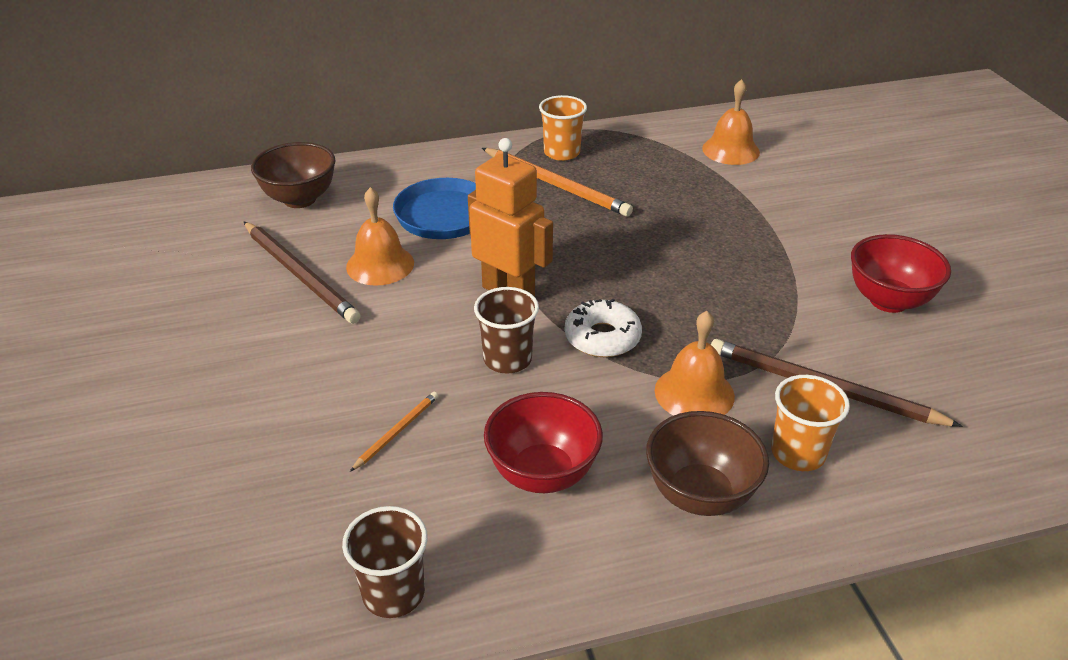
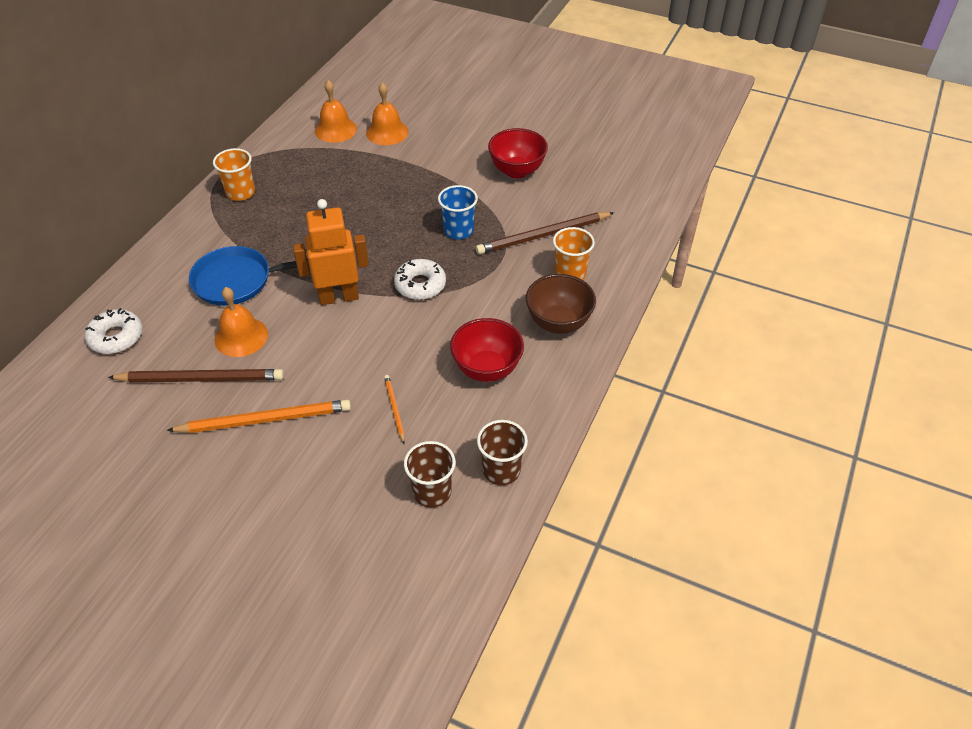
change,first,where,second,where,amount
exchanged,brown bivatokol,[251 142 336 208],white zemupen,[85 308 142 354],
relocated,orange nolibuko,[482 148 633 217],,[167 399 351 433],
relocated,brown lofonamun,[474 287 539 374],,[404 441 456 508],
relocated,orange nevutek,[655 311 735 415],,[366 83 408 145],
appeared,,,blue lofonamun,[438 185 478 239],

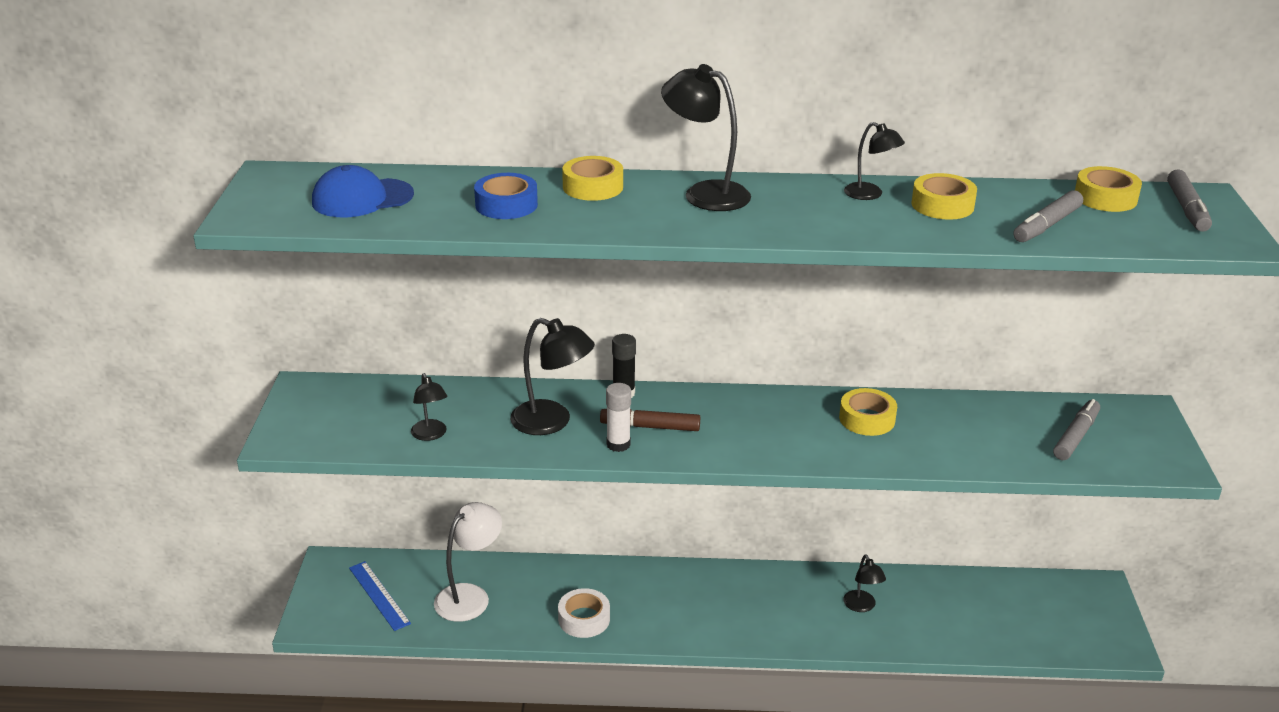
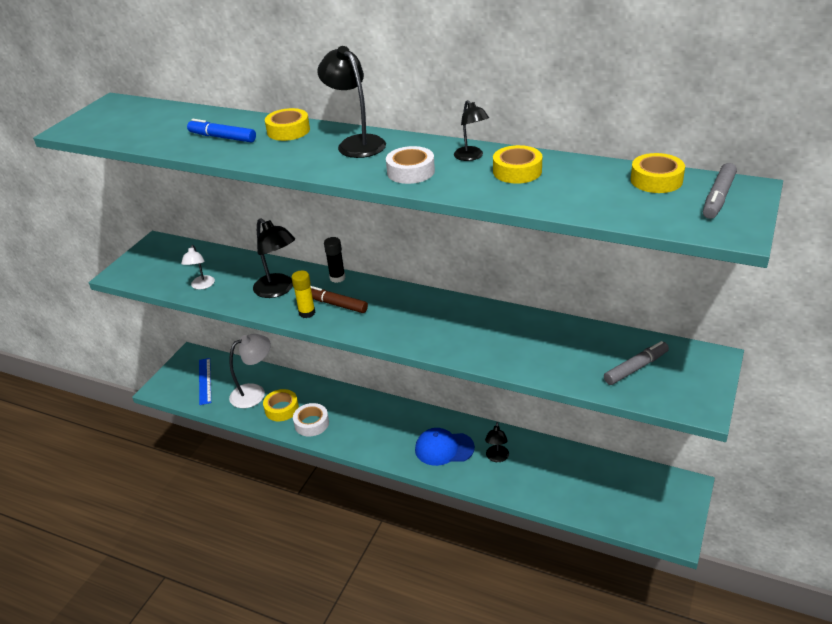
change,first,where,second,where,amount
relocated,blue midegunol,[312 165 414 218],,[415 428 475 466],
exchanged,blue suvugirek,[474 173 538 219],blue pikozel,[187 119 256 143],
missing,grey pikozel,[1013 190 1083 242],,,
colour,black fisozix,[411 373 447 441],white fisozix,[181 245 215 289],
colour,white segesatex,[606 383 631 452],yellow segesatex,[291 271 315 318],
relocated,yellow suvugirek,[839 388 897 436],,[263 389 299 421],
appeared,,,white suvugirek,[386 146 435 184],

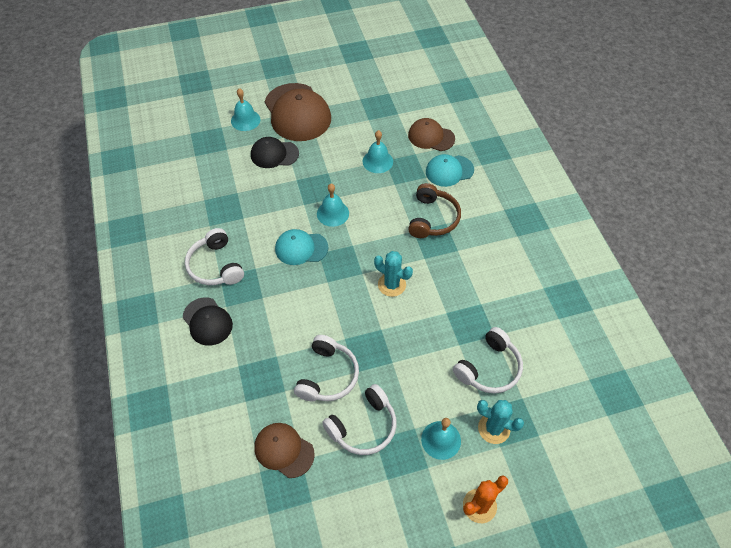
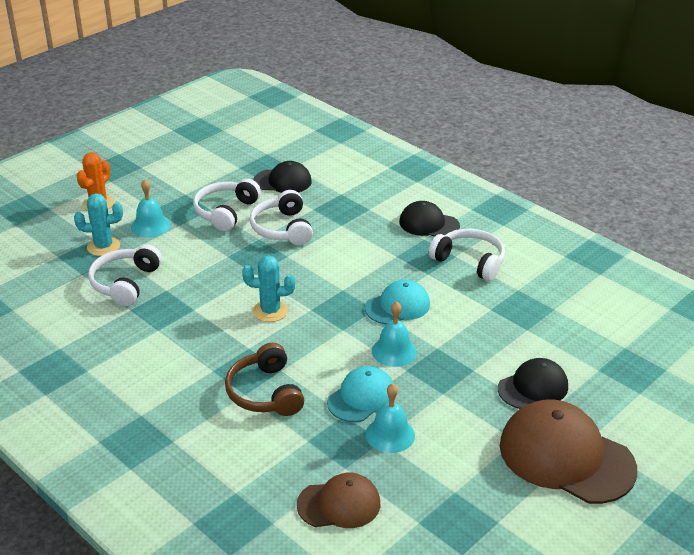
change,first,where,second,where,amount
missing,turquoise nevutek,[231 88 261 131],,,
relocated,turquoise midegunol,[426 154 474 187],,[327 366 394 422],
colour,brown midegunol,[254 423 315 478],black midegunol,[254 161 312 193],

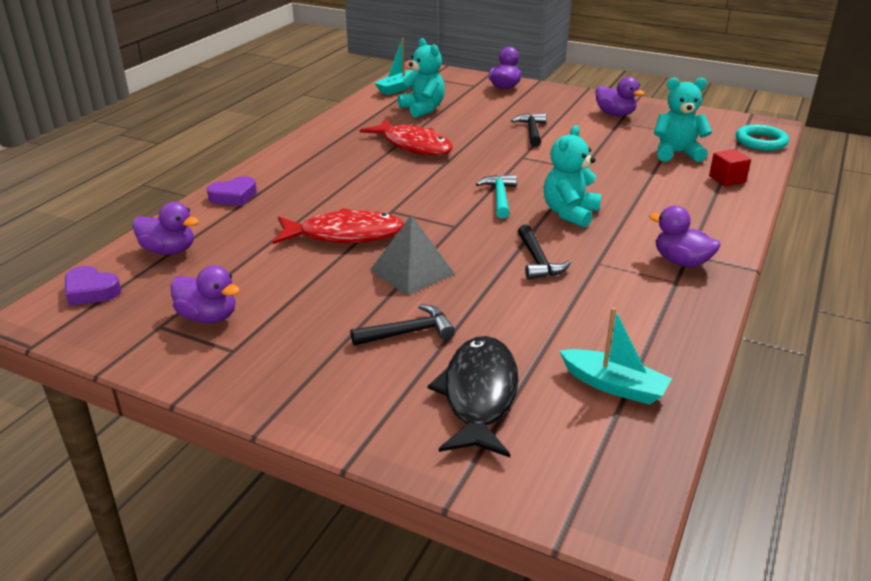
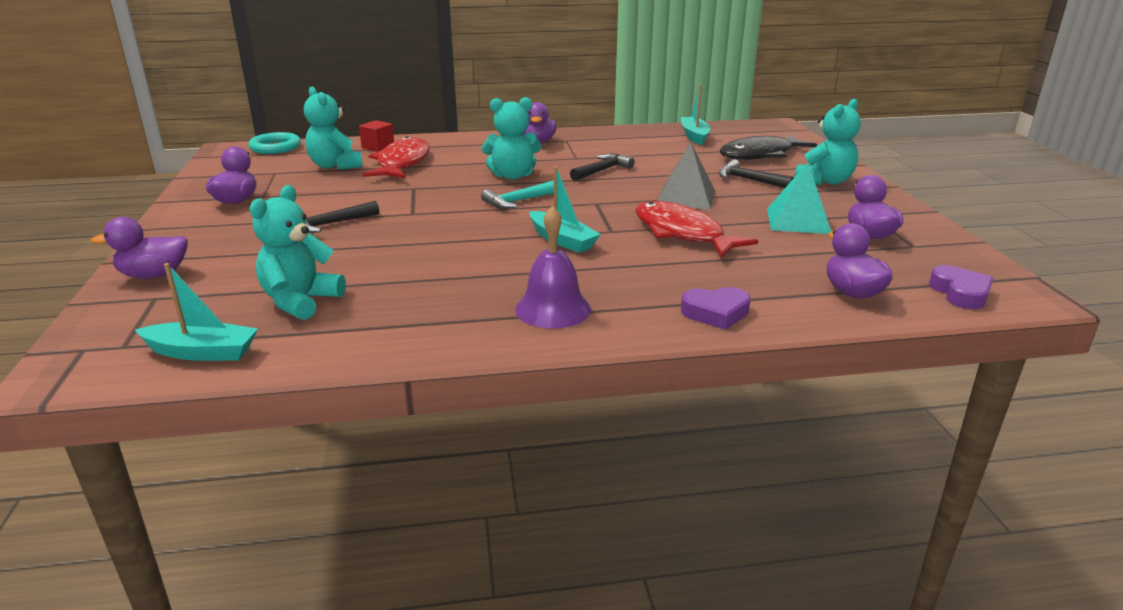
change,first,where,second,where,amount
relocated,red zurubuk,[360 119 453 156],,[363 136 430 179],
spun,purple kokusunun,[207 176 257 206],,[681 287 751 330],150 degrees clockwise
appeared,,,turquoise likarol,[795 99 860 185],
appeared,,,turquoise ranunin,[767 162 831 234],
appeared,,,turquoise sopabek,[529 166 601 253],
appeared,,,purple nevutek,[515 206 591 329],

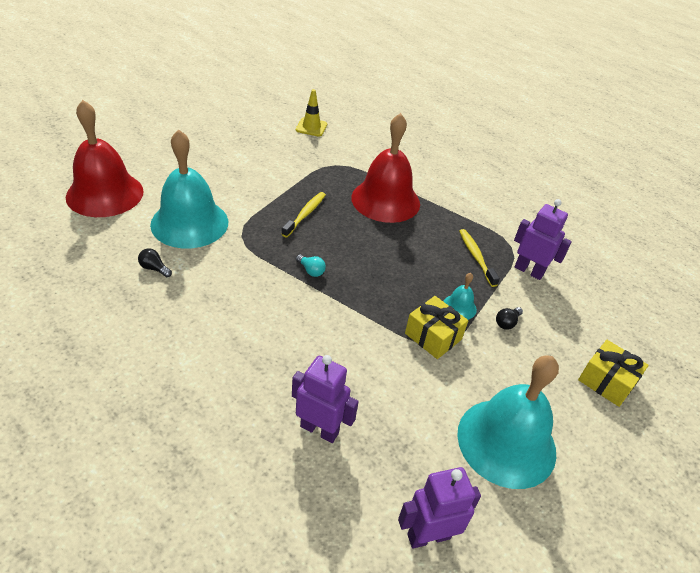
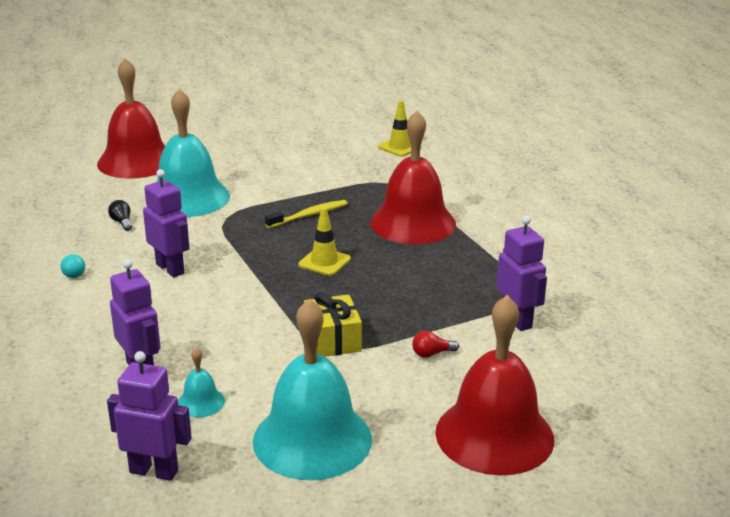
change,first,where,second,where,amount
missing,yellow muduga,[459 229 500 287],,,
relocated,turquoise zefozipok,[296 255 326 277],,[61 254 85 278],
relocated,turquoise nevutek,[443 273 477 320],,[178 348 225 418],
colour,black zefozipok,[496 307 523 330],red zefozipok,[412 331 459 358],
exchanged,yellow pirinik,[578 340 649 407],red nevutek,[435 295 554 475],
appeared,,,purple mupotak,[143 169 190 277],
appeared,,,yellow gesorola,[298 207 351 276],

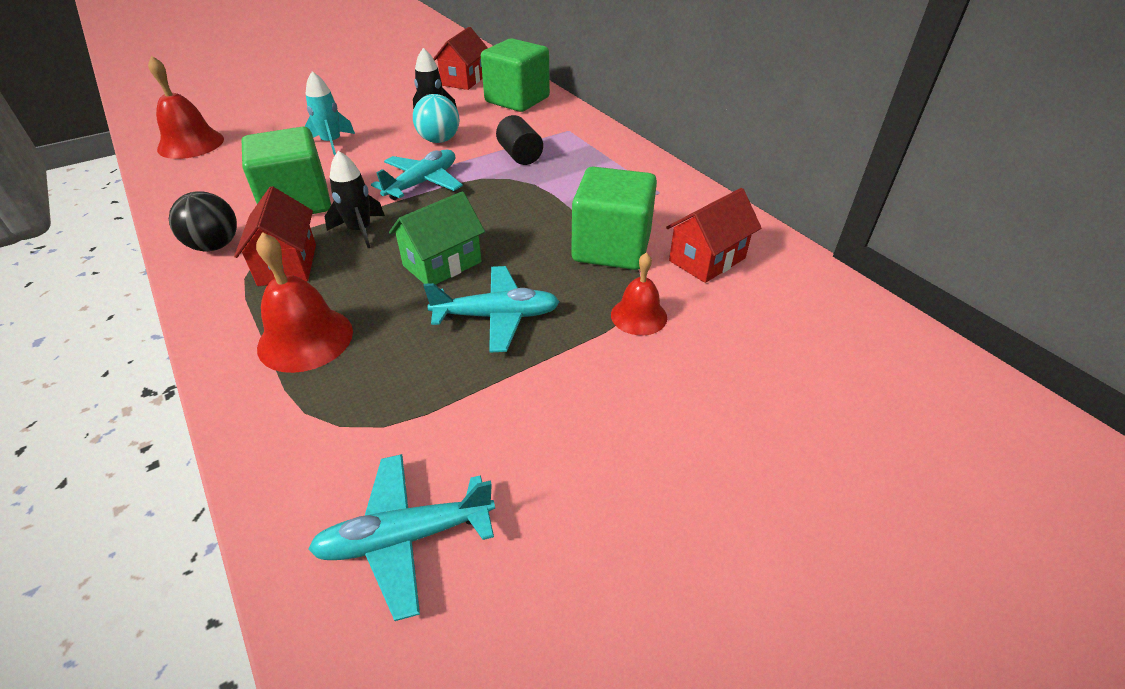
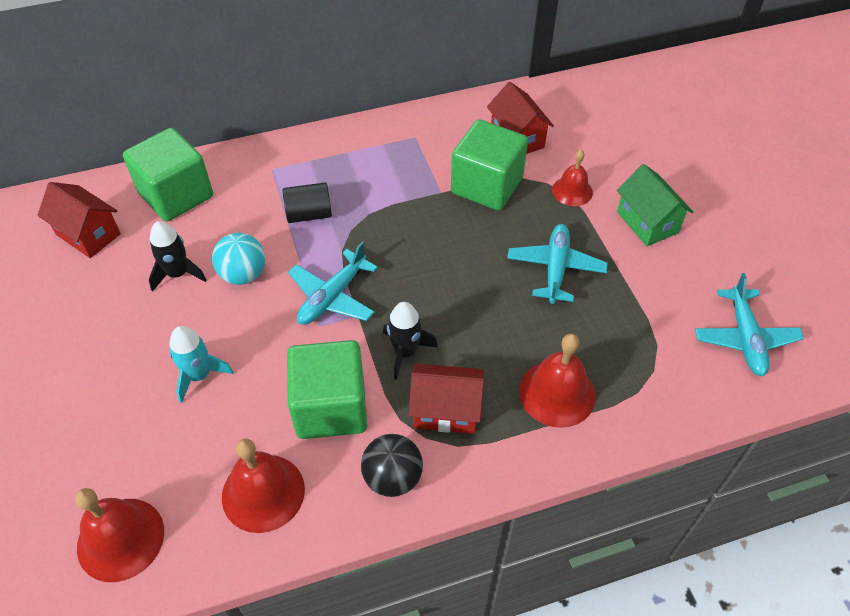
change,first,where,second,where,amount
spun,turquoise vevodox,[371 150 463 200],,[288 241 378 325],105 degrees counterclockwise
relocated,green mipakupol,[389 191 485 285],,[617 164 693 246],
appeared,,,red nevutek,[222 438 305 533],

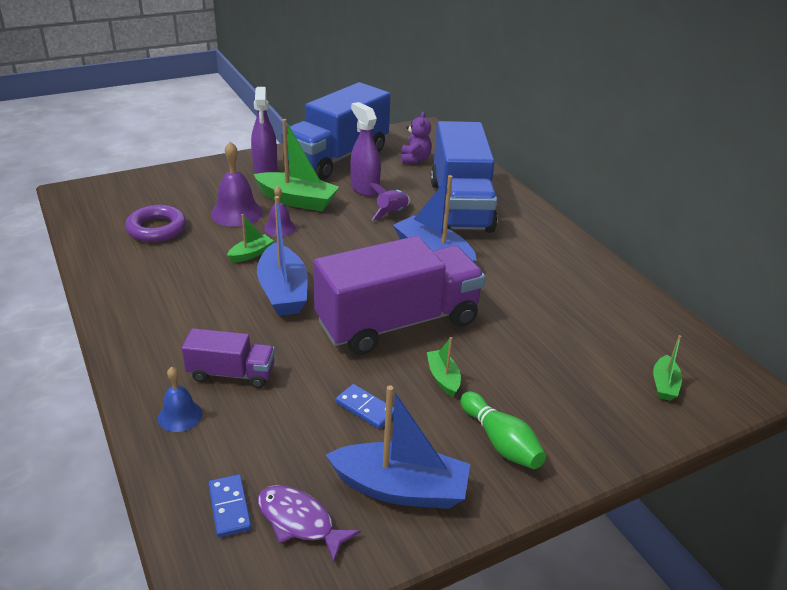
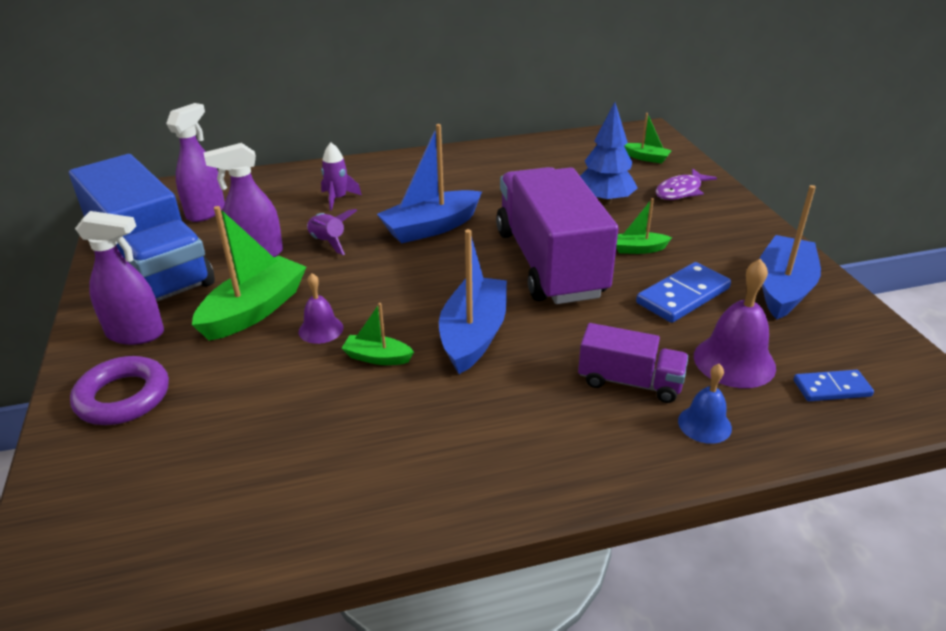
change,first,where,second,where,amount
exchanged,purple likarol,[401 112 432 164],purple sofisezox,[166 103 225 222],
exchanged,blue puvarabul,[430 121 498 233],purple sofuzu,[321 142 362 211],
relocated,purple nevutek,[211 141 263 227],,[694 259 776 388],
spun,blue sopabek,[257 196 308 316],,[439 229 507 374],75 degrees counterclockwise
relocated,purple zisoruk,[125 205 186 242],,[70 356 169 425],
spun,green sopabek,[227 214 274 263],,[342 303 414 365],45 degrees counterclockwise
spun,purple puvarabul,[182 328 275 388],,[578 323 689 403],90 degrees clockwise
size,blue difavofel,[335 384 394 429],,[636 262 731 323],x1.61
missing,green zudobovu,[460 392 546 469],,,
relocated,purple zurubuk,[258 485 361 563],,[655 168 717 200],
appeared,,,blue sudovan,[580 102 638 205],

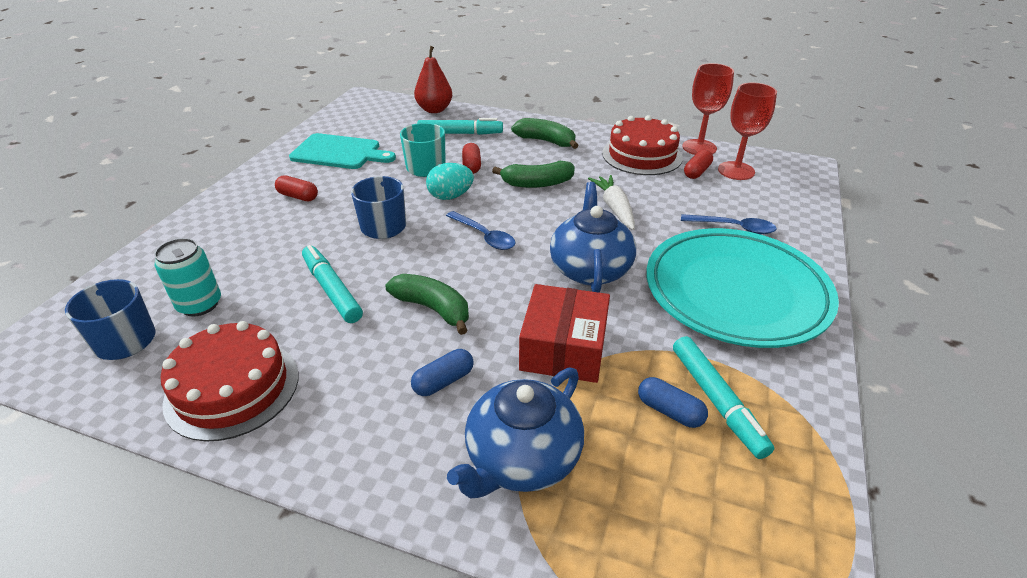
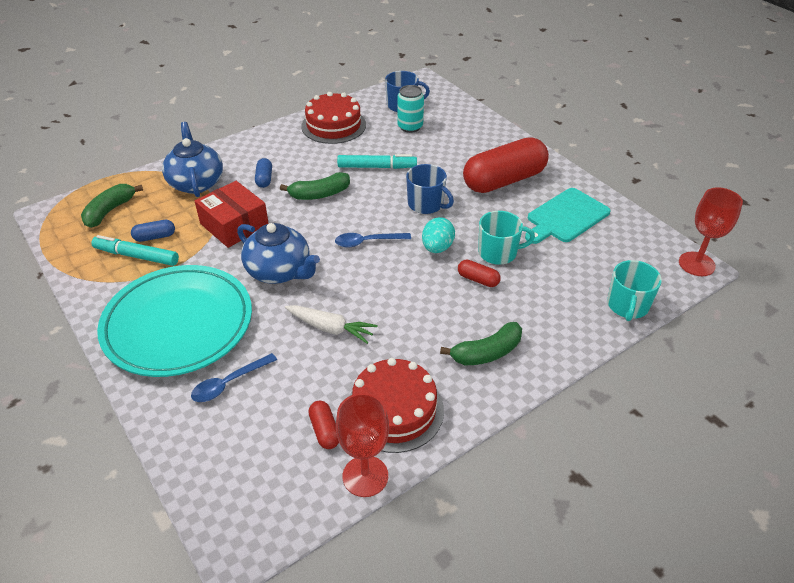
change,first,where,second,where,amount
exchanged,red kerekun,[414 46 452 113],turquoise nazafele,[607 260 662 321],
relocated,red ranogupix,[718 83 777 180],,[679 187 743 276],
missing,turquoise pikozel,[417 118 503 135],,,
relocated,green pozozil,[492 161 575 188],,[81 184 143 228],
size,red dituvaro,[275 176 318 201],,[463 137 549 193],x2.43

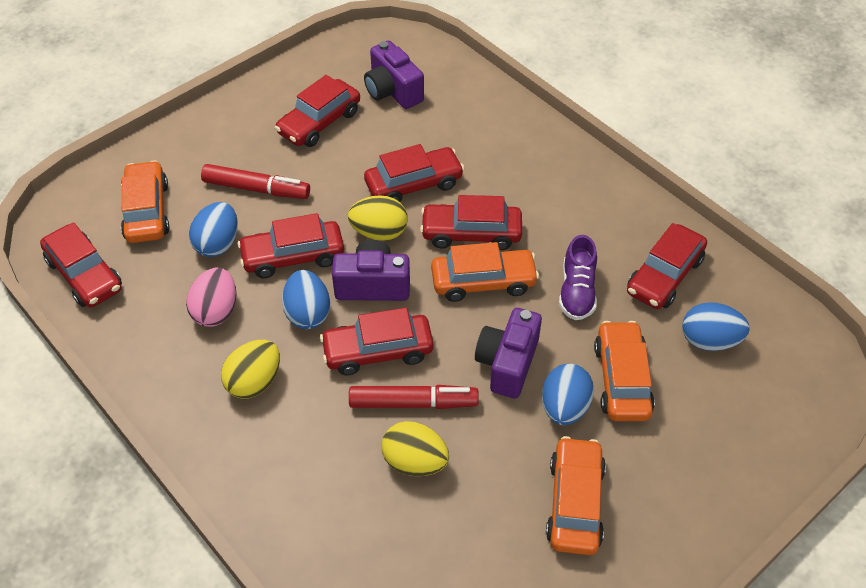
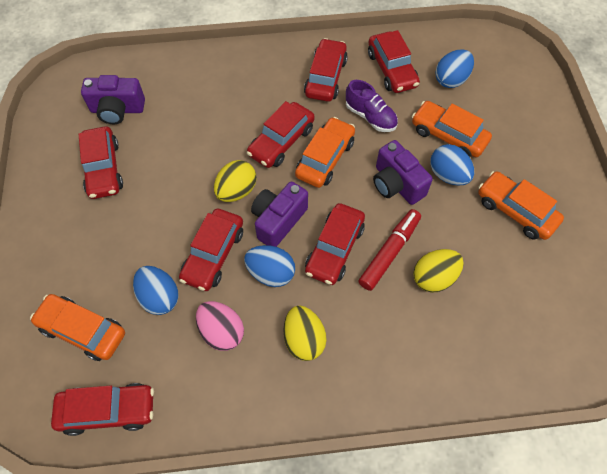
change,first,where,second,where,amount
relocated,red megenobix,[364 144 465 202],,[304 38 348 102],
missing,red pikozel,[201 164 310 199],,,

